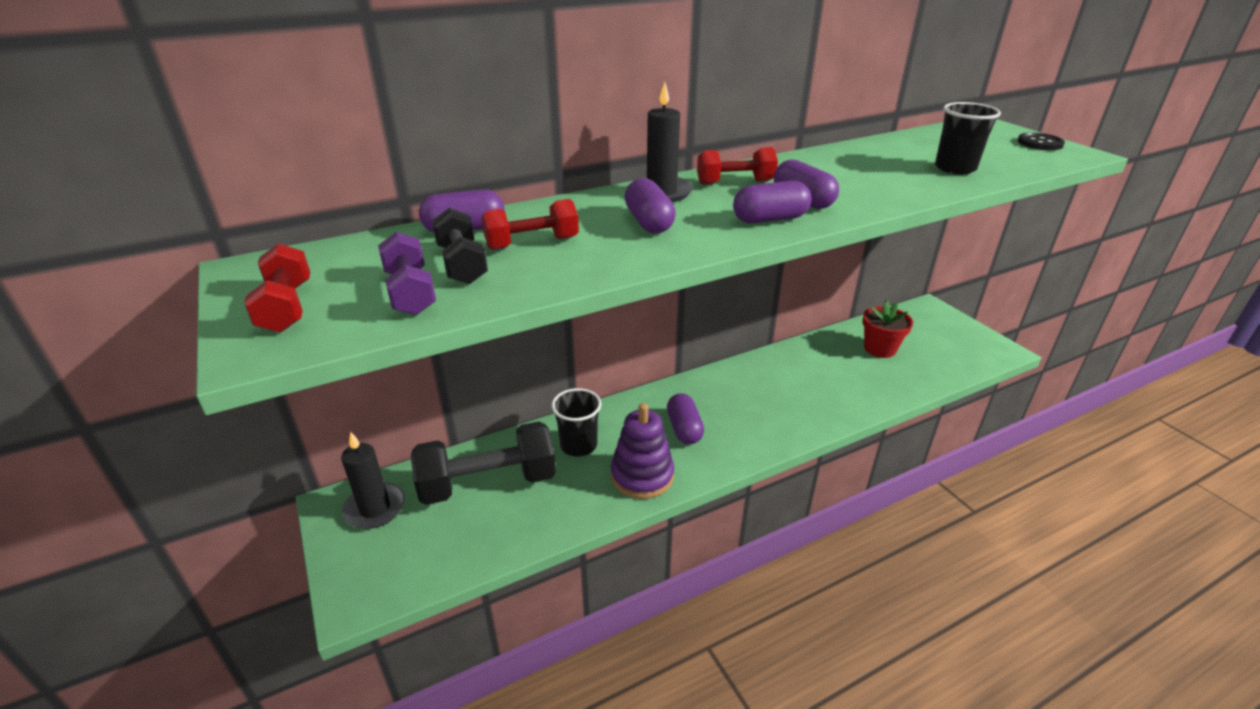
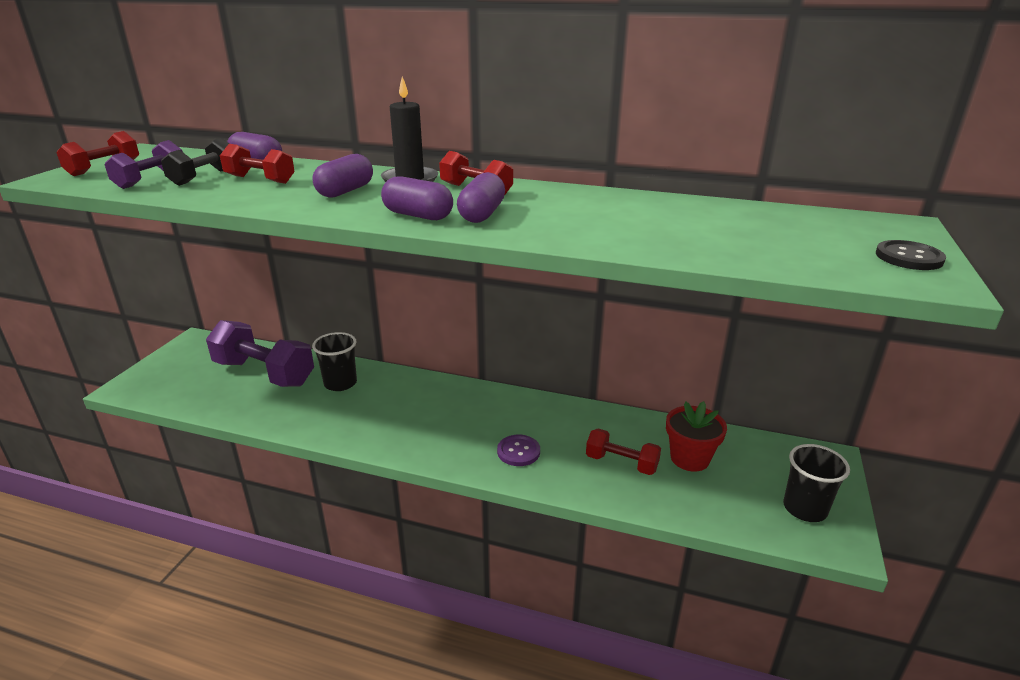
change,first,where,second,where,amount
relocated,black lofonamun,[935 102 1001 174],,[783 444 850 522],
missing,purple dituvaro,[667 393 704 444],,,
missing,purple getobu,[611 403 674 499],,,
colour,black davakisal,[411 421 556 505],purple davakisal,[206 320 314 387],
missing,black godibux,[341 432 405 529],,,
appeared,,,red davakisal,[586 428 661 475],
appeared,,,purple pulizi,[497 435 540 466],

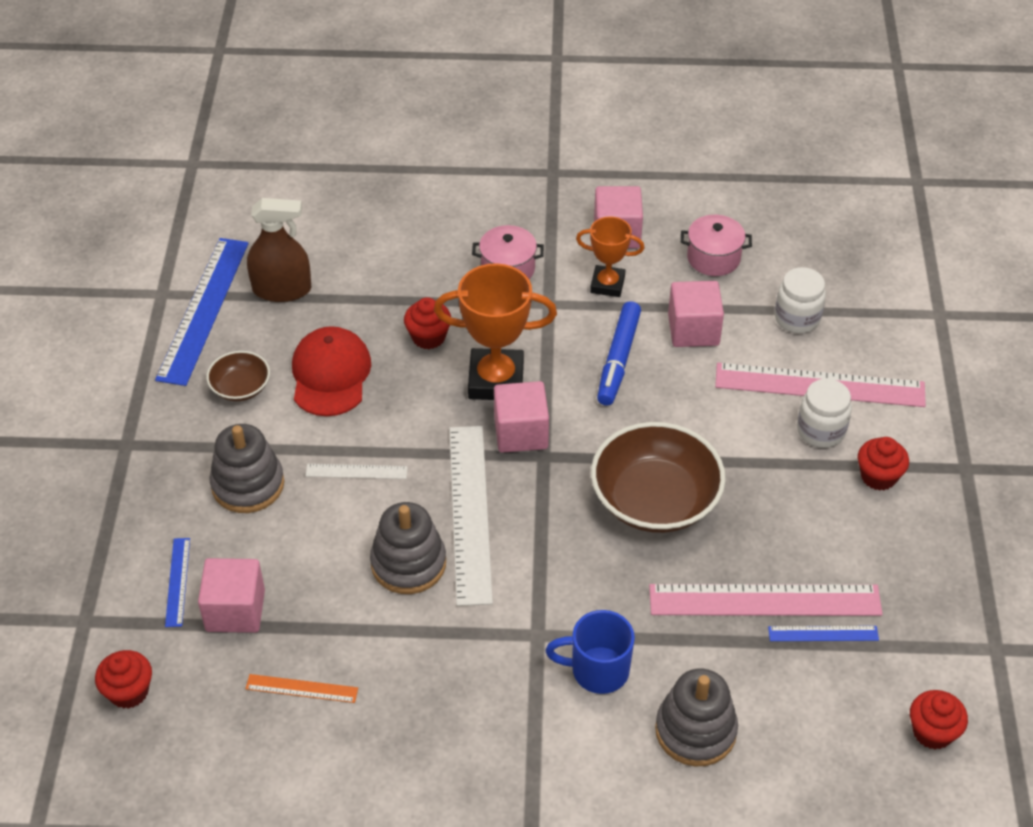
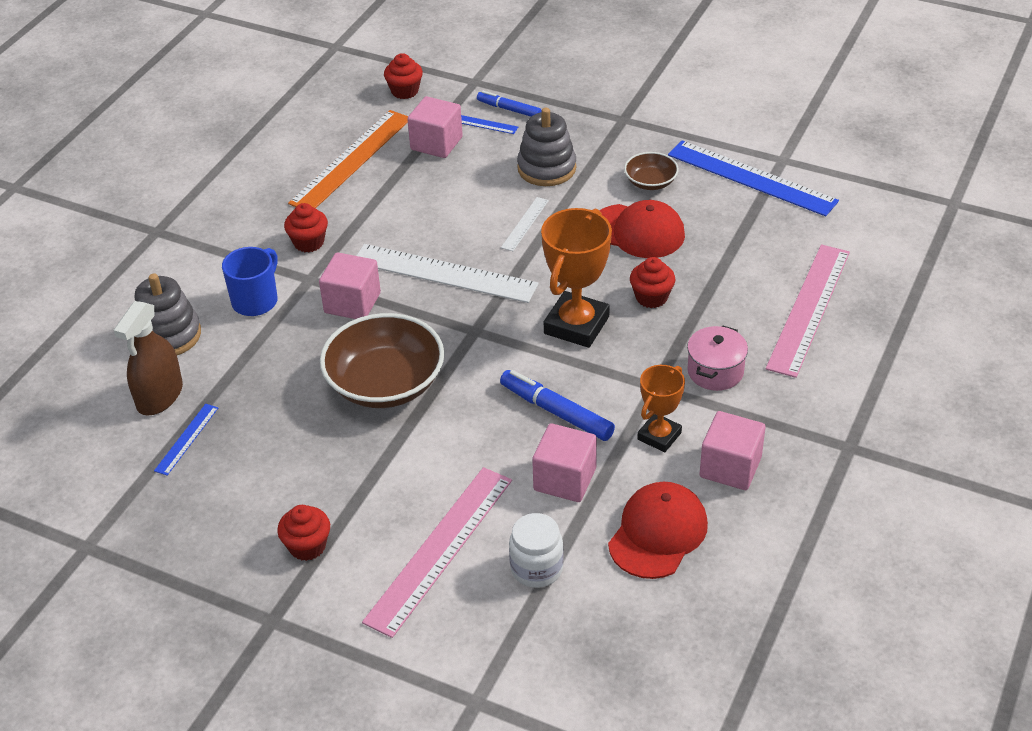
change,first,where,second,where,amount
relocated,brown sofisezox,[247 198 311 302],,[114 301 183 415],
exchanged,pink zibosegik,[681 215 752 276],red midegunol,[608 482 708 579],
missing,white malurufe,[797 379 852 448],,,
relocated,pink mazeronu,[494 381 549 453],,[319 252 381 319],
missing,grey getobu,[370 502 446 594],,,
relocated,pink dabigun,[649 584 883 616],,[766 245 850 378],
size,orange dabigun,[246 674 358 703],,[288 110 408 208],x2.14
relocated,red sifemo,[910 690 968 749],,[284 203 328 252],
appeared,,,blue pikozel,[477 91 542 117],

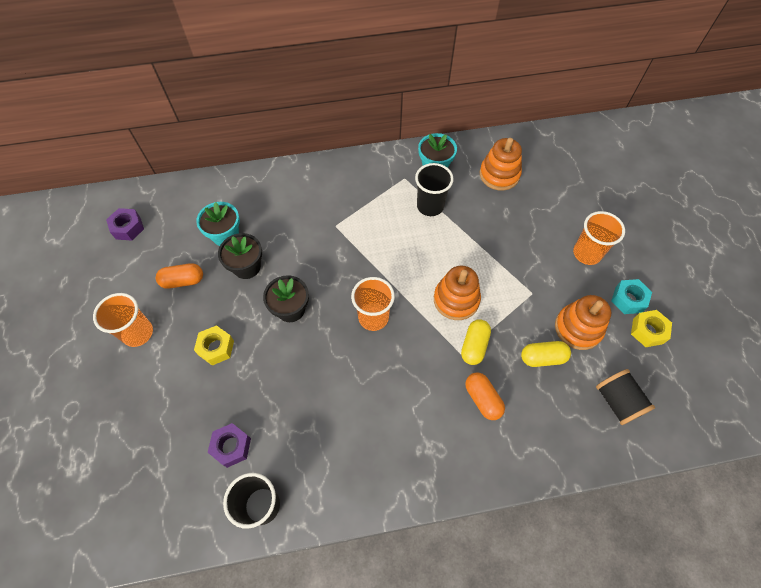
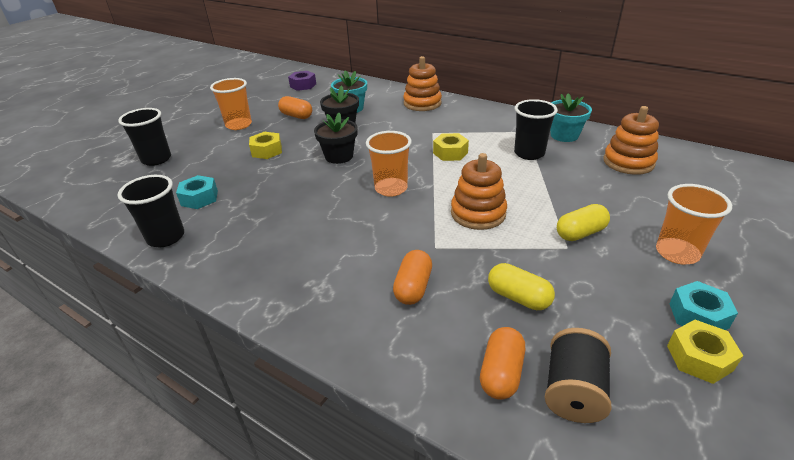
change,first,where,second,where,amount
relocated,orange getobu,[555 295 611 350],,[403 56 442 111],
relocated,yellow dituvaro,[461 319 491 365],,[557 204 610 241],
colour,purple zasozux,[207 423 251 468],turquoise zasozux,[176 175 218 209],
appeared,,,black lofonamun,[118 108 171 166],
appeared,,,yellow zasozux,[433 133 469 161],
appeared,,,orange dituvaro,[480 327 525 400],

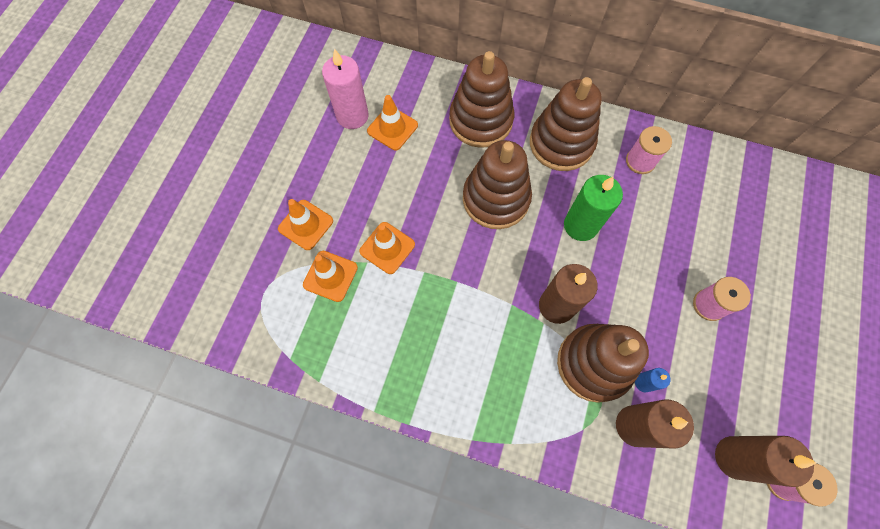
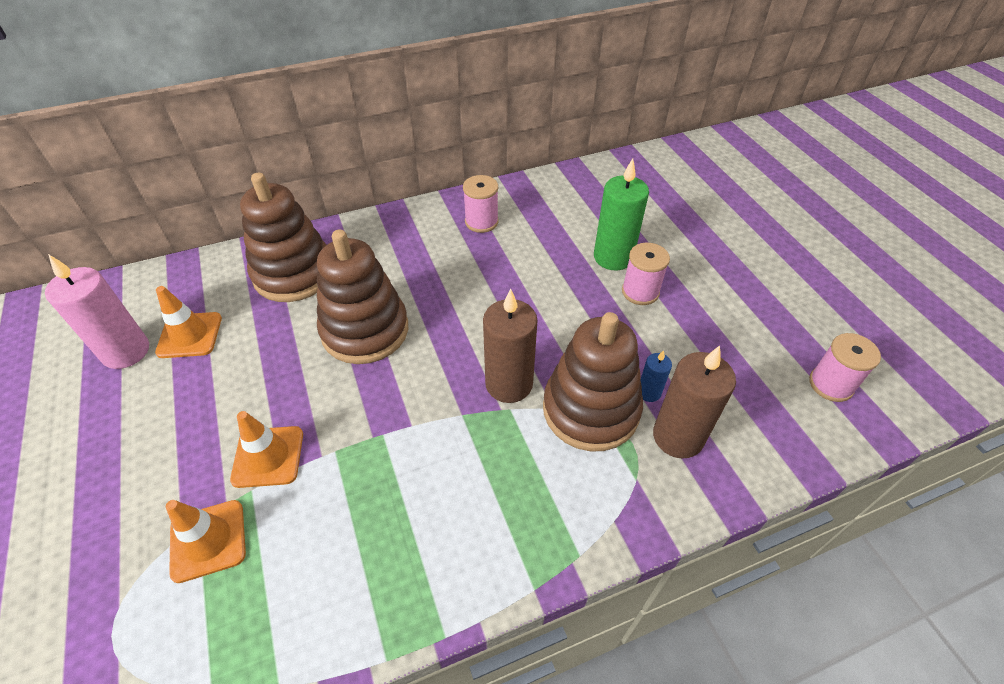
change,first,where,second,where,amount
missing,brown getobu,[530 77 602 171],,,
relocated,green godibux,[564 175 623 241],,[594 158 649 270],
missing,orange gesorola,[278 199 333 250],,,
missing,brown godibux,[715 436 817 487],,,

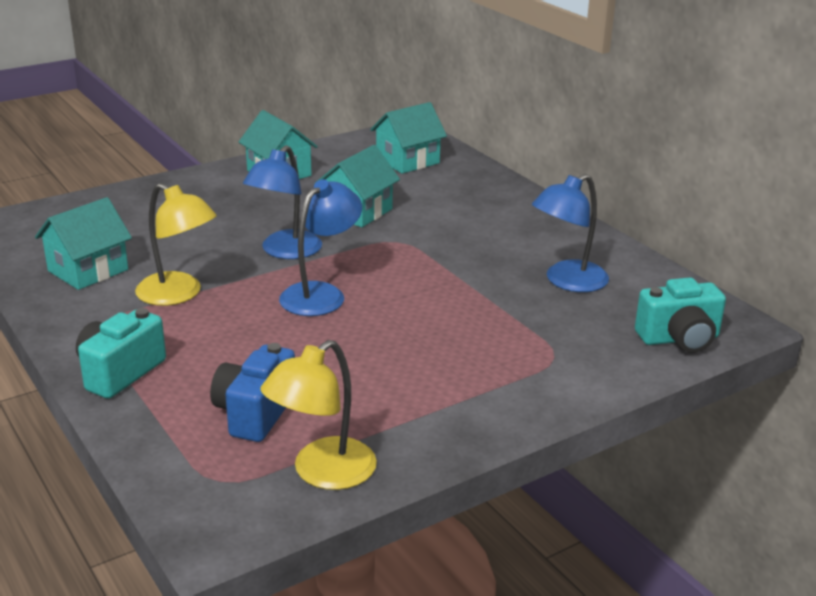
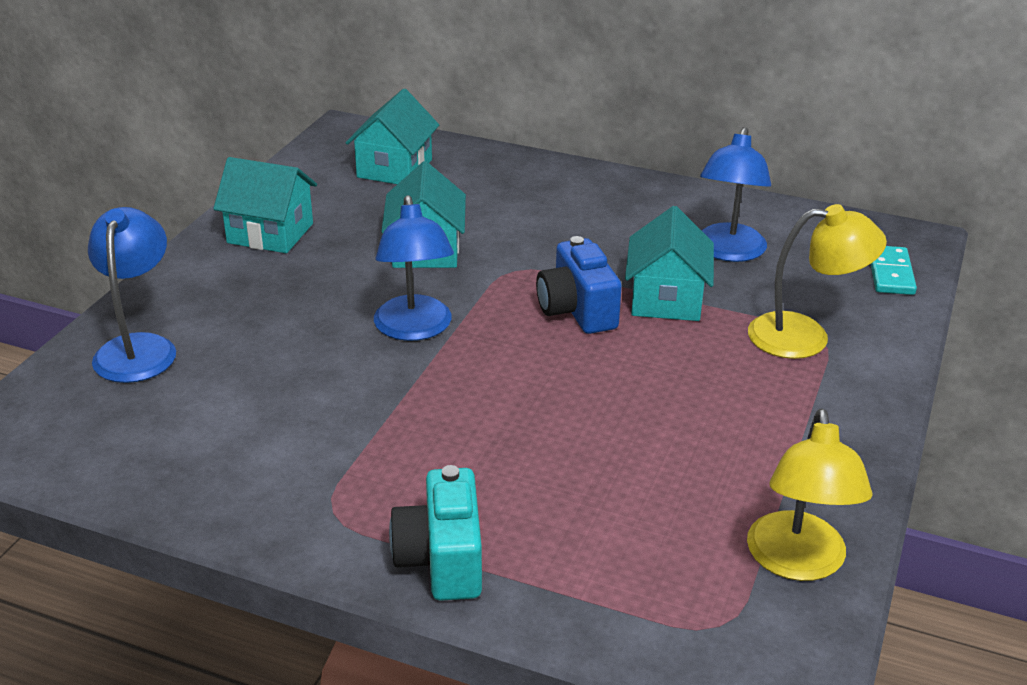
change,first,where,second,where,amount
relocated,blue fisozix,[279 179 362 316],,[88 207 176 383],
relocated,yellow fisozix,[135 183 217 306],,[748 204 887 359],
relocated,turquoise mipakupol,[35 197 132 290],,[625 206 714 321],
exchanged,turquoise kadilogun,[635 277 726 353],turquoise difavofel,[871 246 917 295],
relocated,blue kadilogun,[210 343 295 442],,[536 236 622 334],

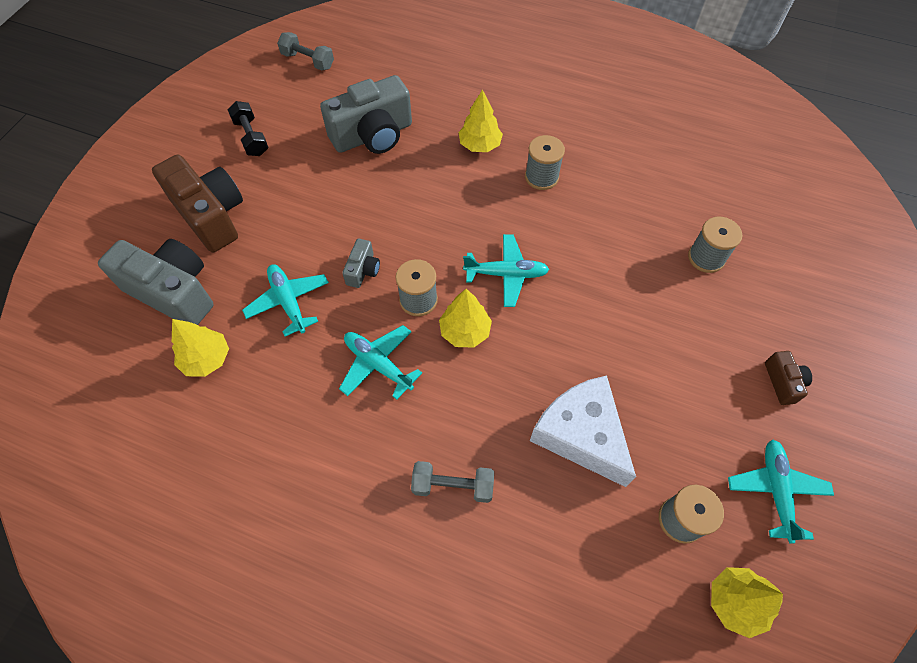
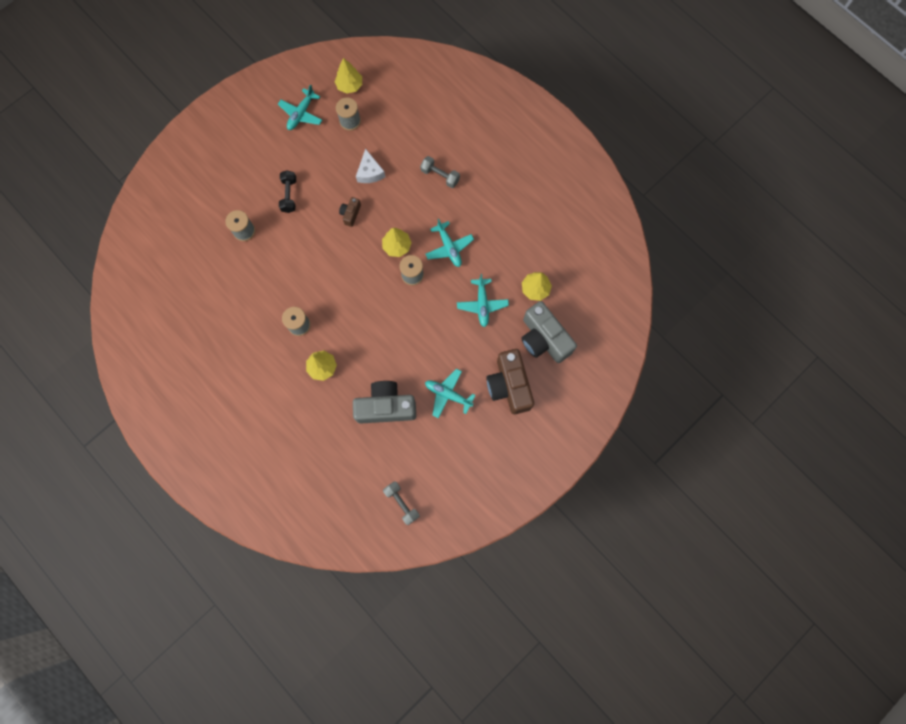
change,first,where,second,where,amount
relocated,black davakisal,[227 101 269 156],,[279 170 296 213],
relocated,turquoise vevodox,[463 234 549 307],,[425 369 476 418],
missing,grey kadilogun,[342 239 380 288],,,
relocated,brown kadilogun,[765 351 812 405],,[339 197 361 227],
size,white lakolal,[530 376 636 487],,[356 148 385 183],x0.61

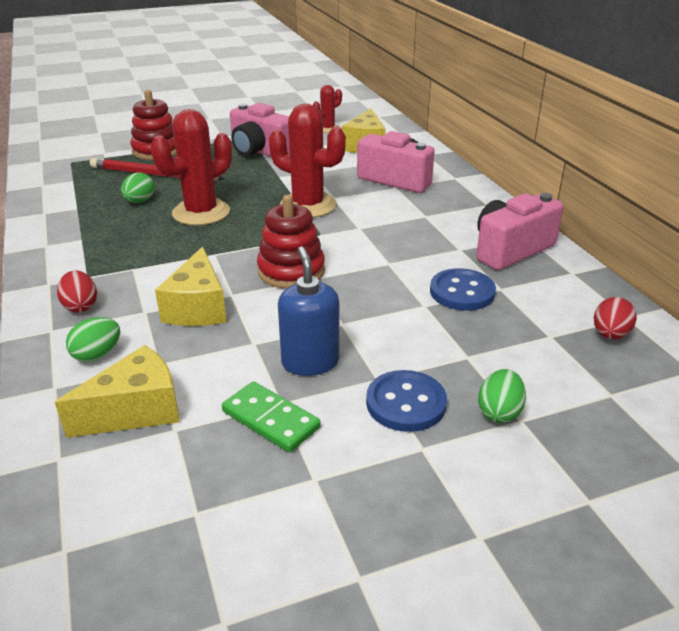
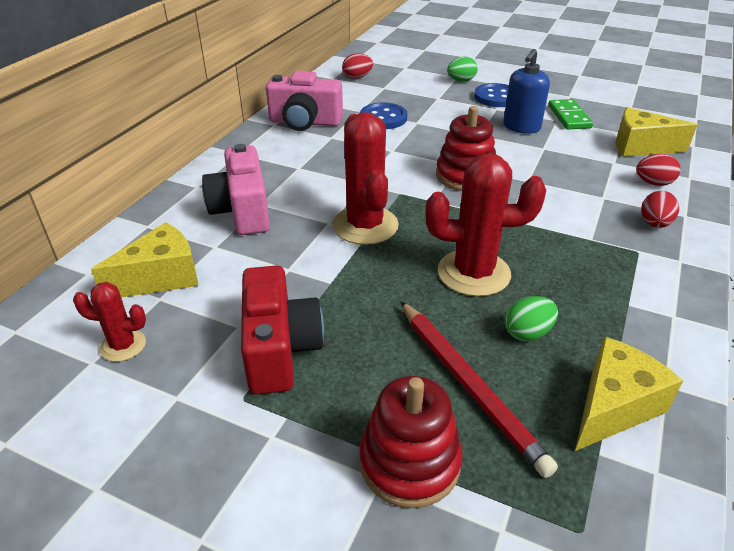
change,first,where,second,where,amount
colour,pink kadilogun,[230 103 290 157],red kadilogun,[241 265 324 394],
relocated,yellow lakolal,[155 247 227 326],,[575 336 683 451],
colour,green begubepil,[66 317 120 362],red begubepil,[636 154 681 186],

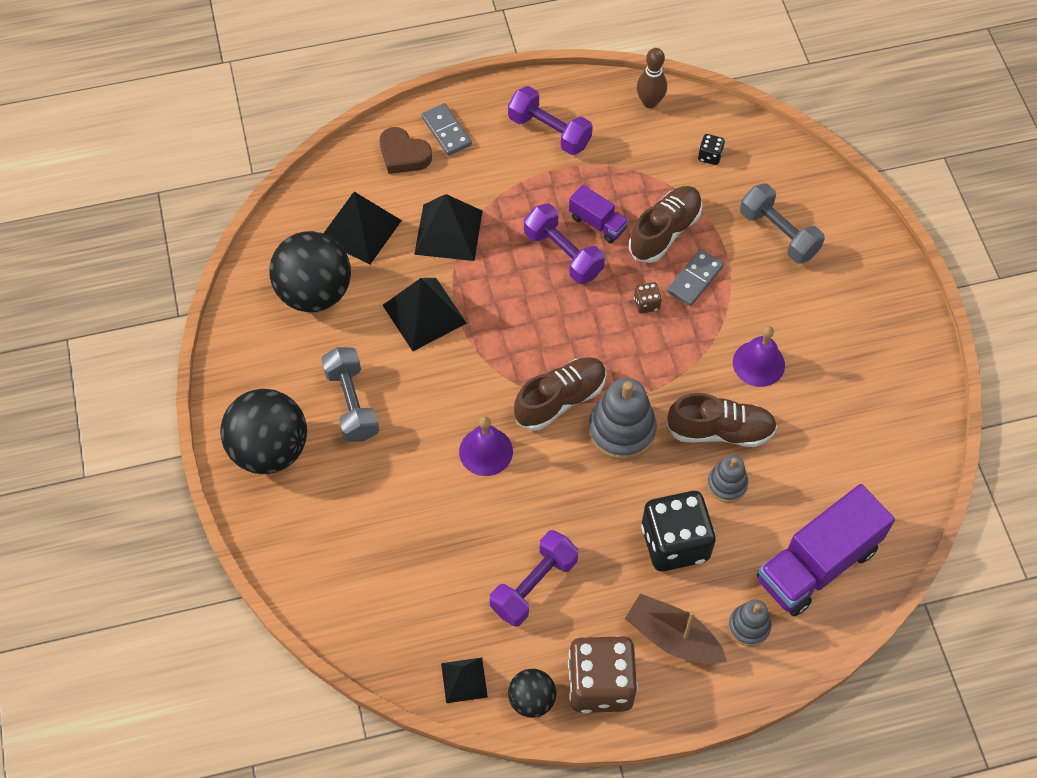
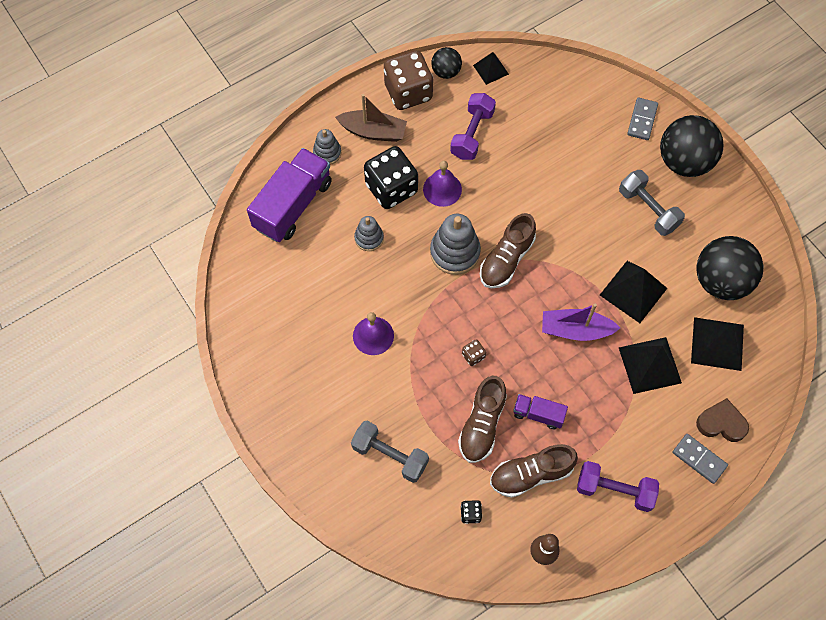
change,first,where,second,where,amount
missing,purple davakisal,[524 204 605 284],,,
relocated,grey difavofel,[667 249 724 306],,[627 97 658 140],
relocated,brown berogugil,[667 393 777 447],,[490 444 578 498],
relocated,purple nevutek,[459 416 513 476],,[423 161 462 207],
appeared,,,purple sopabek,[542 304 620 341],

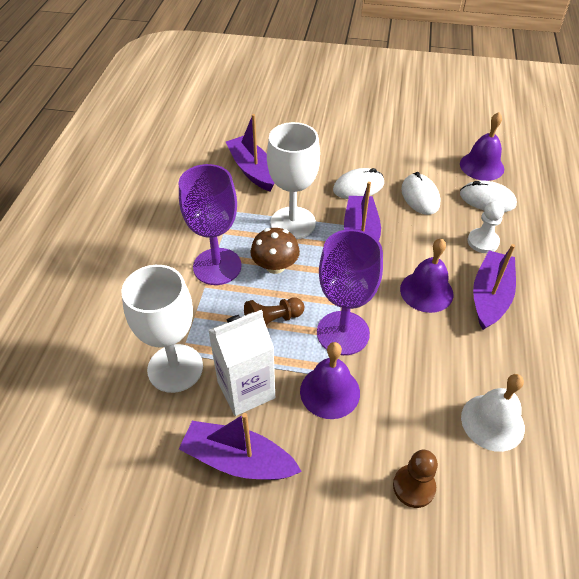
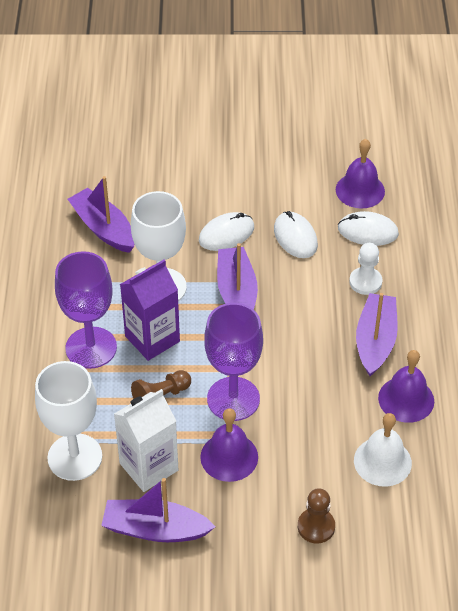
change,first,where,second,where,amount
exchanged,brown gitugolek,[251 228 300 274],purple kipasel,[120 260 180 361],
relocated,purple nevutek,[400 238 453 313],,[378 350 434 423],

